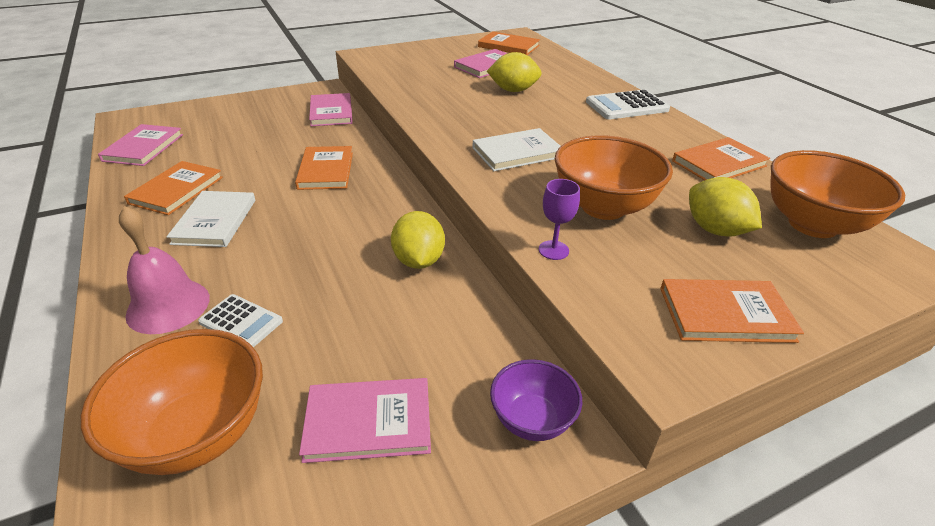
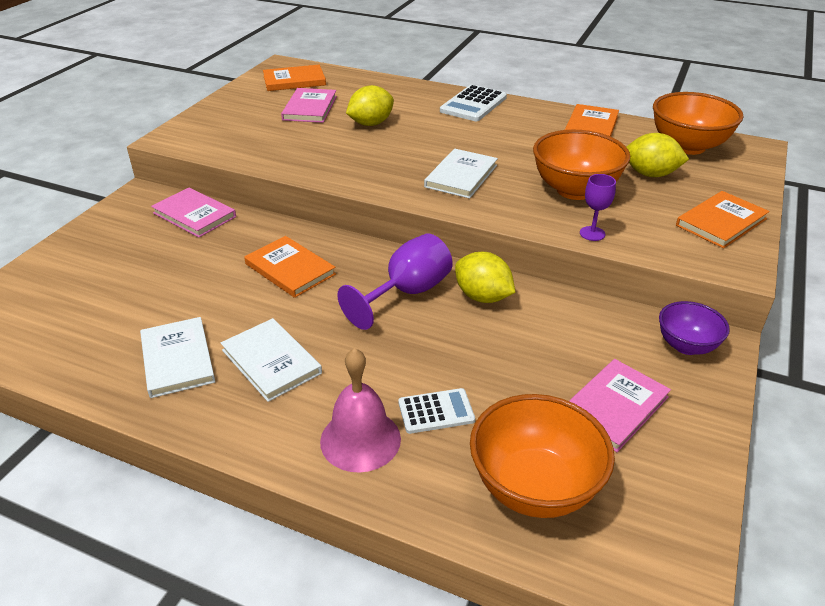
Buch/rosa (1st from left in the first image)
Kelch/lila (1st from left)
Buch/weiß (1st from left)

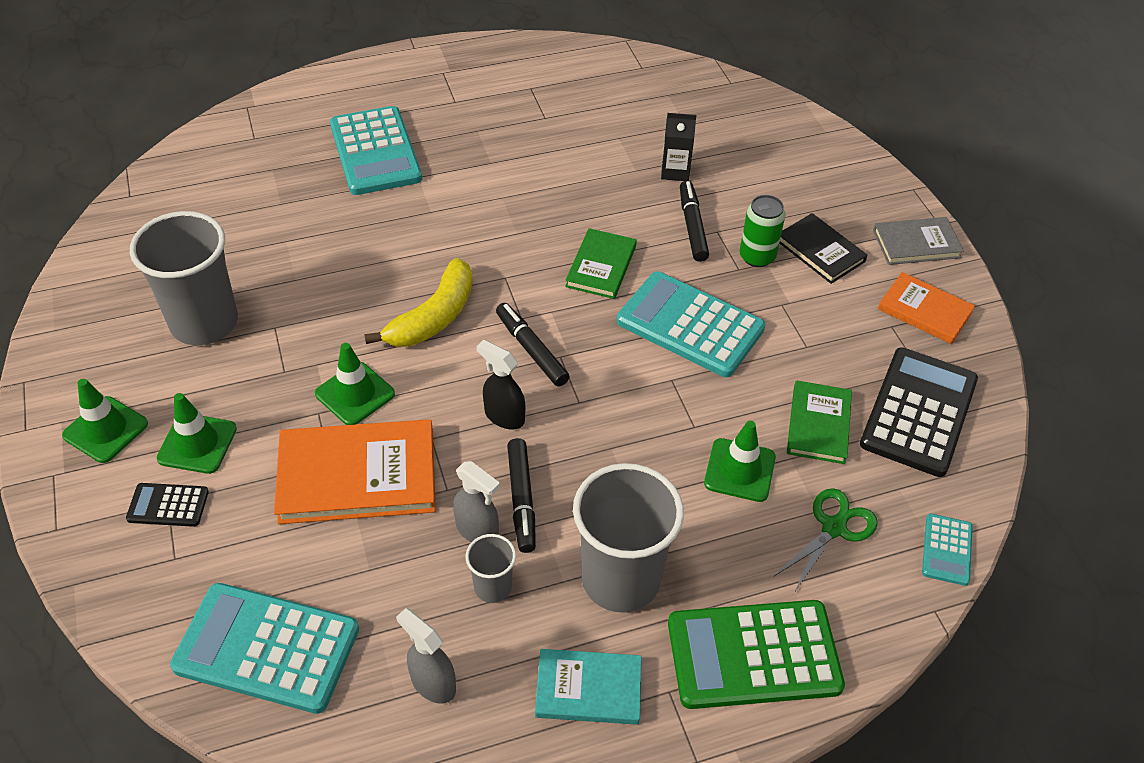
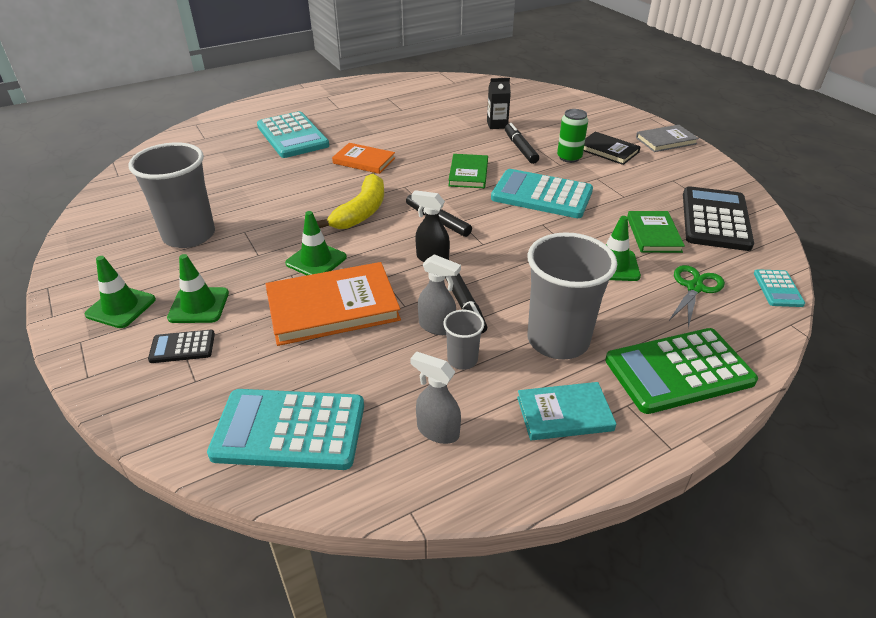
Buch/orange (2nd from left)

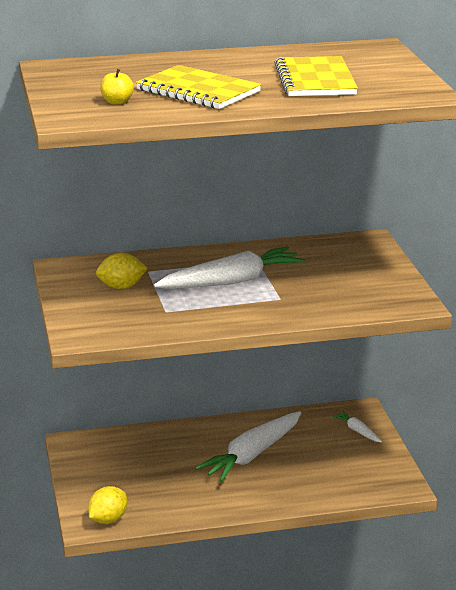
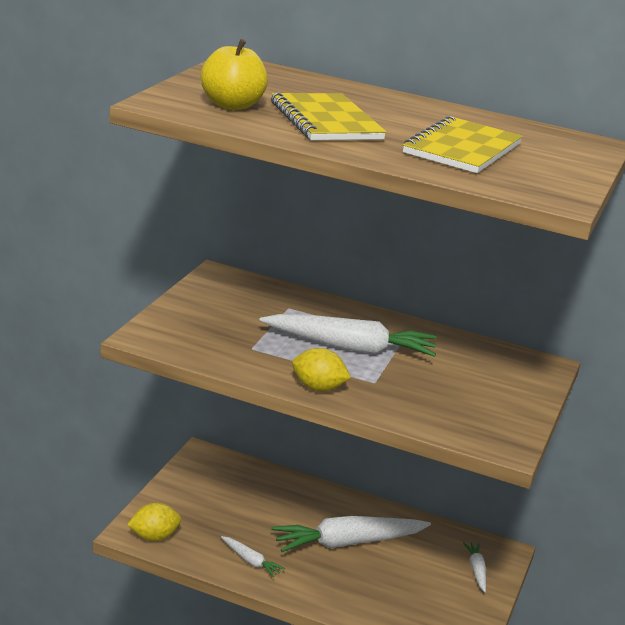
Karotte/weiß (1st from left)
Zitrone/gelb (2nd from left)
Apfel/gelb

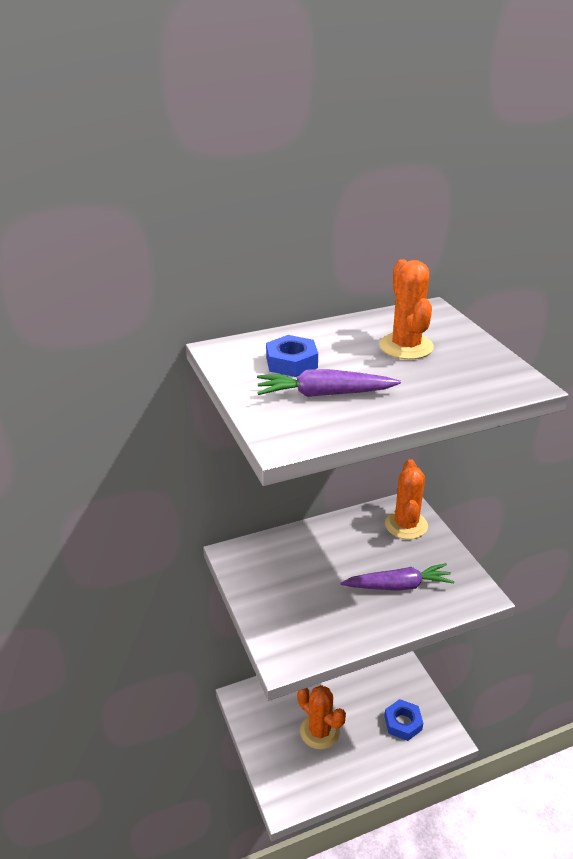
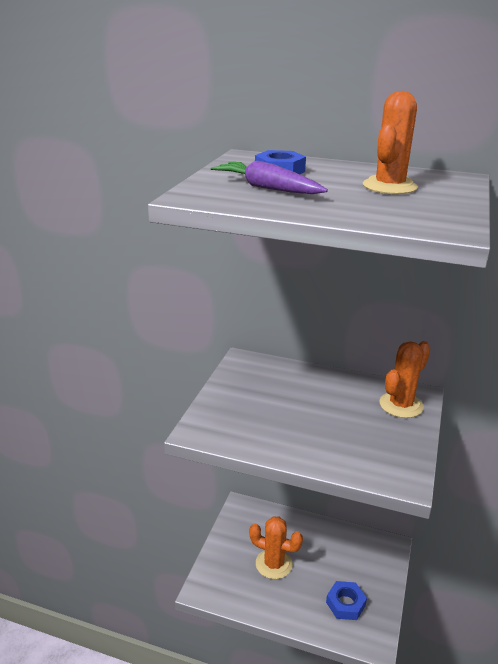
Karotte/lila (2nd from left in the first image)
Kaktus/orange (1st from left)

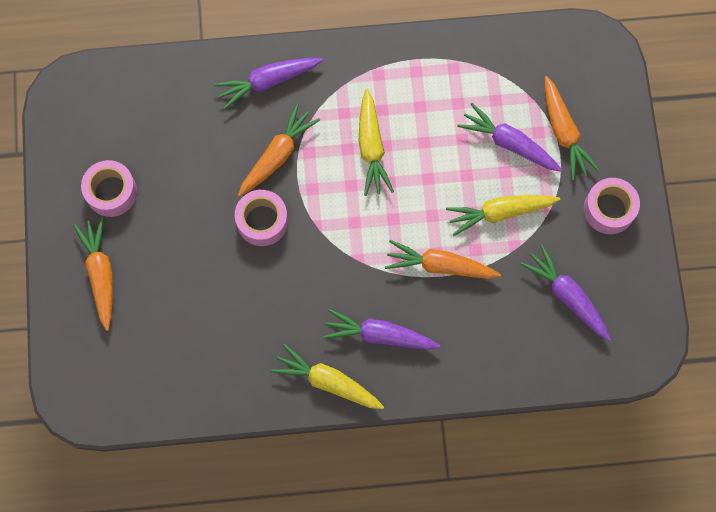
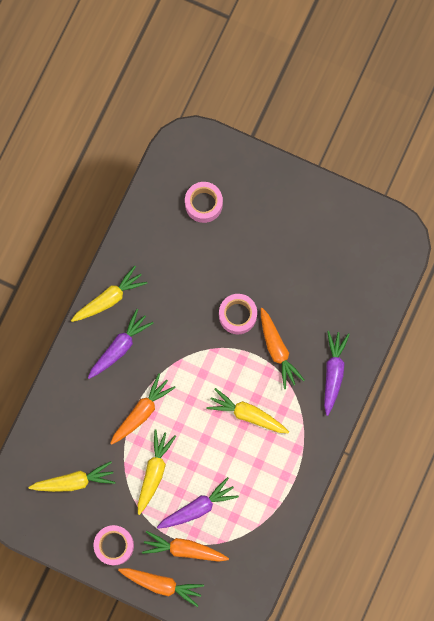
Karotte/orange (2nd from left)
Klebeband/rosa (2nd from left)
Karotte/gelb (1st from left)

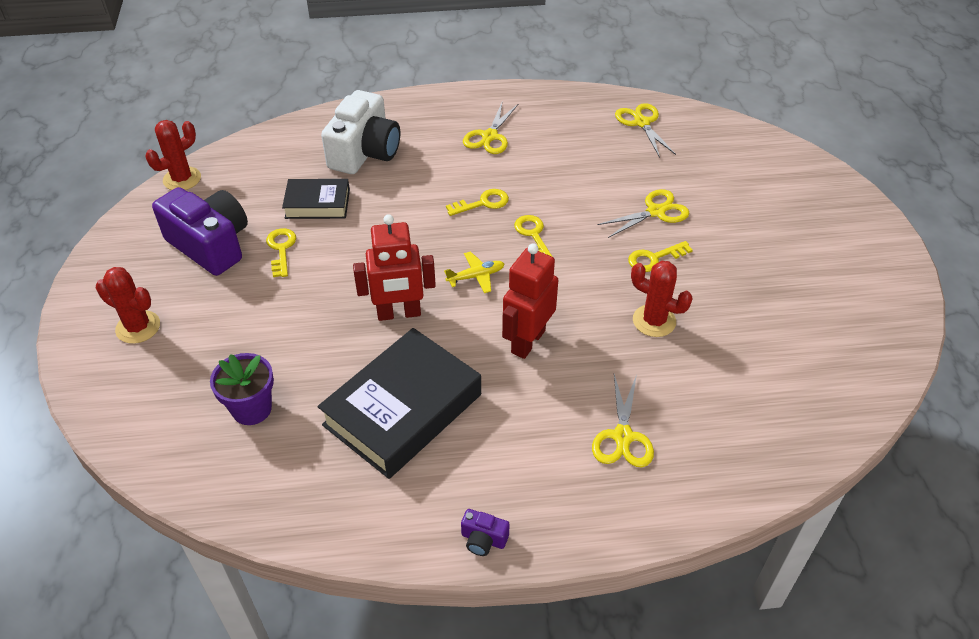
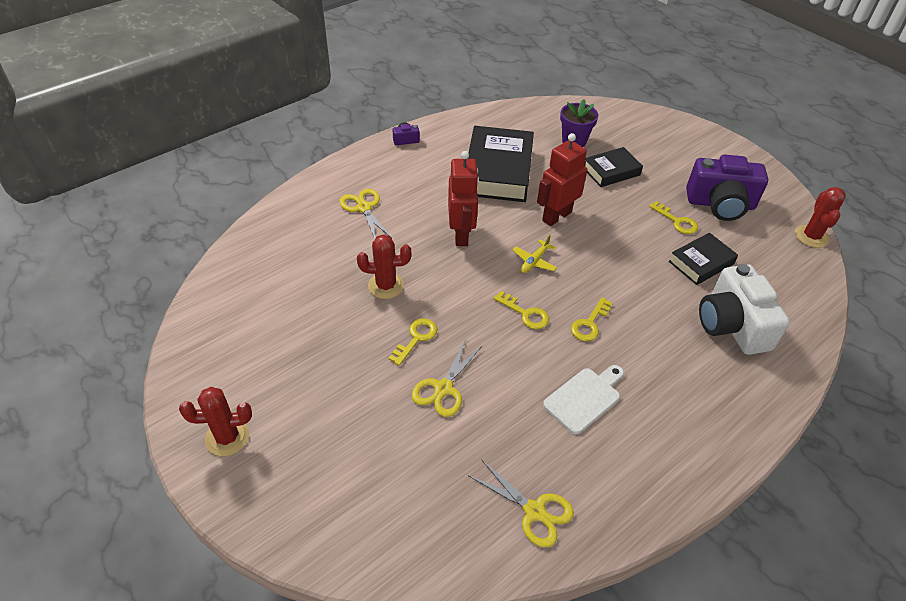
Schere/gelb (1st from left in the first image)
Schneidebrett/weiß
Buch/schwarz (2nd from left)
Kaktus/rot (1st from left)

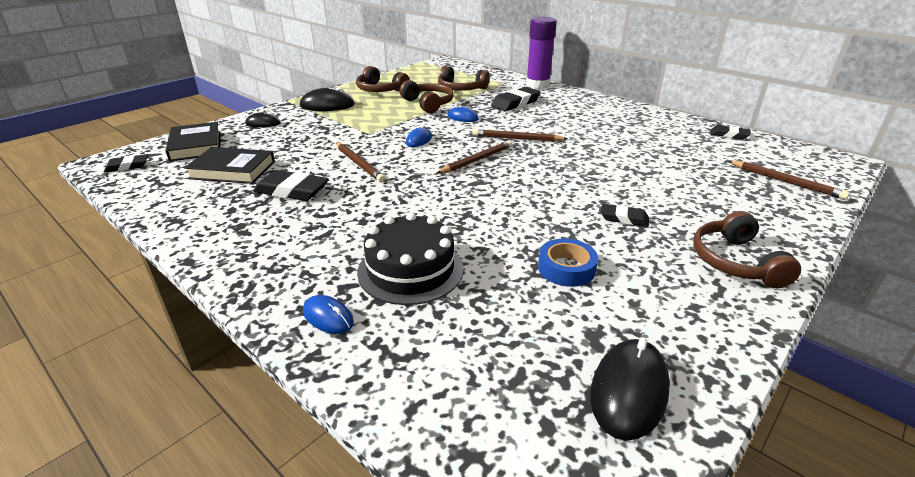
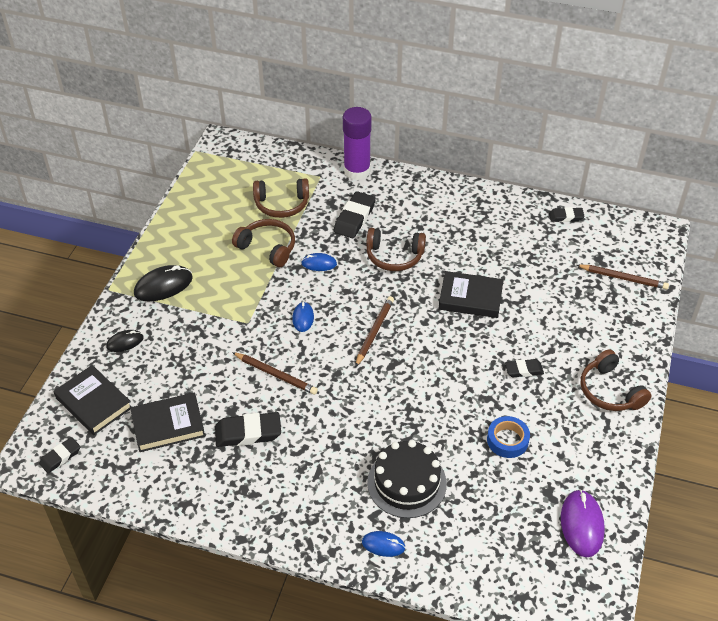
Bleistift/braun (3rd from left in the first image)
Buch/schwarz (3rd from left)
Kopfhörer/braun (3rd from left)
Computermaus/lila

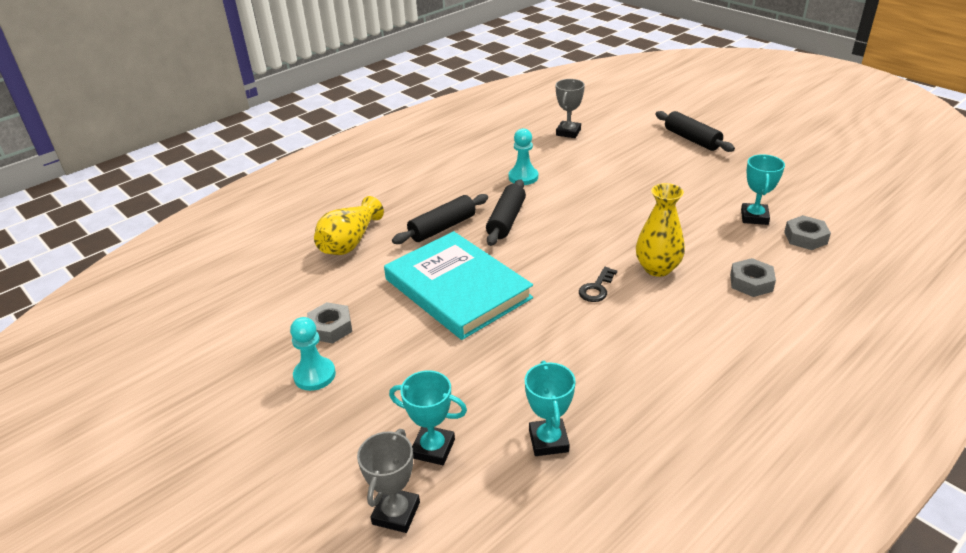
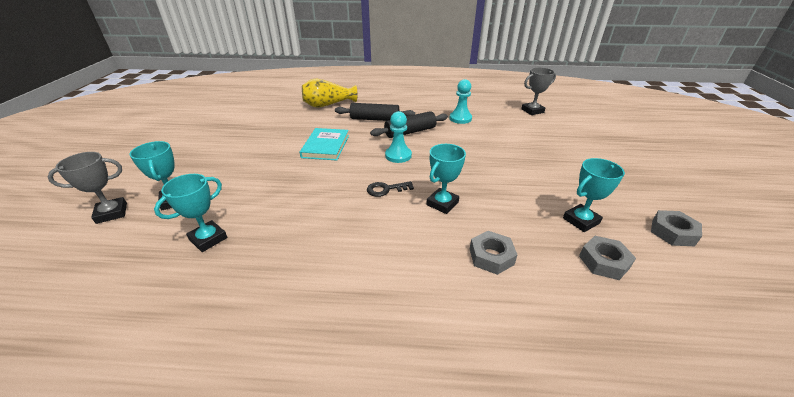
Nudelholz/schwarz (3rd from left in the first image)
Bauer/türkis (1st from left)
Sechskantmutter/grau (3rd from left)
Pokal/türkis (3rd from left)
Buch/türkis

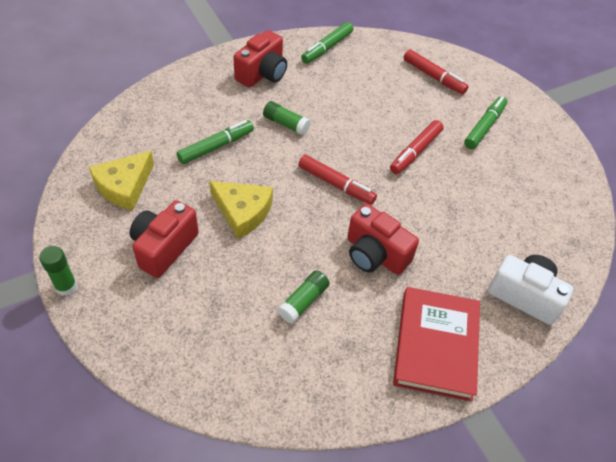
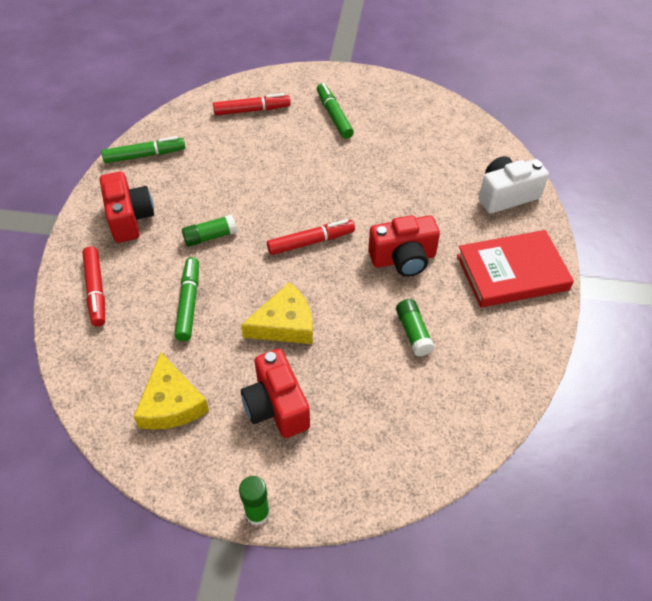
Filzstift/rot (1st from left)
Filzstift/grün (1st from left)
Buch/rot

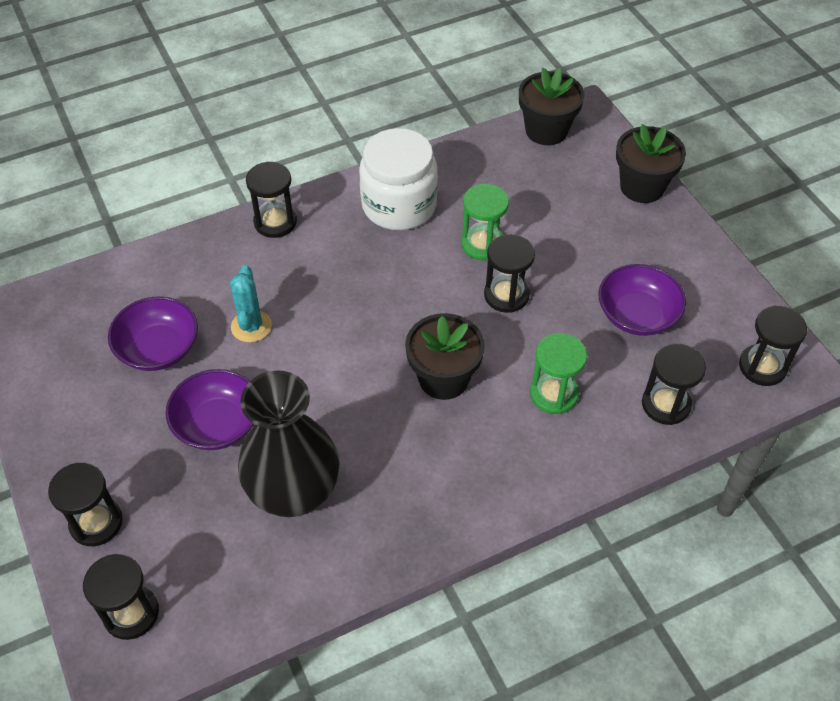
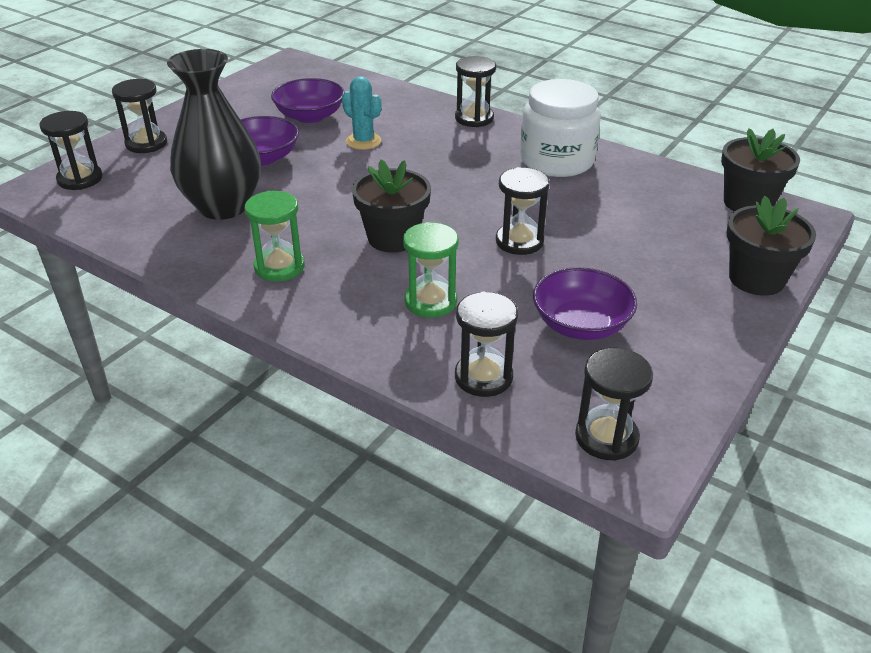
Sanduhr/grün (1st from left)
Kaktus/türkis

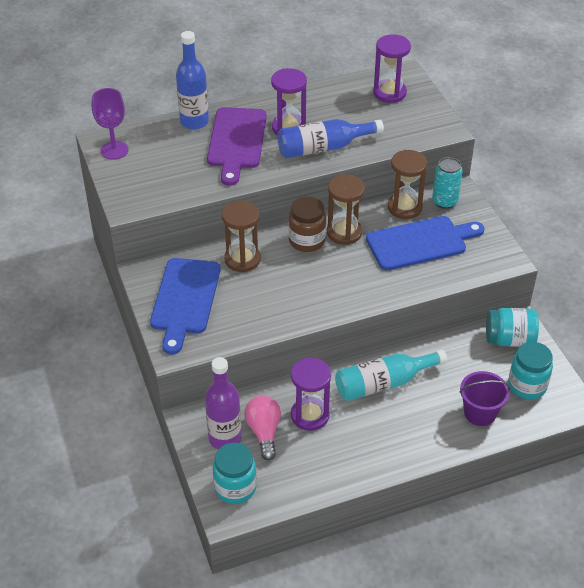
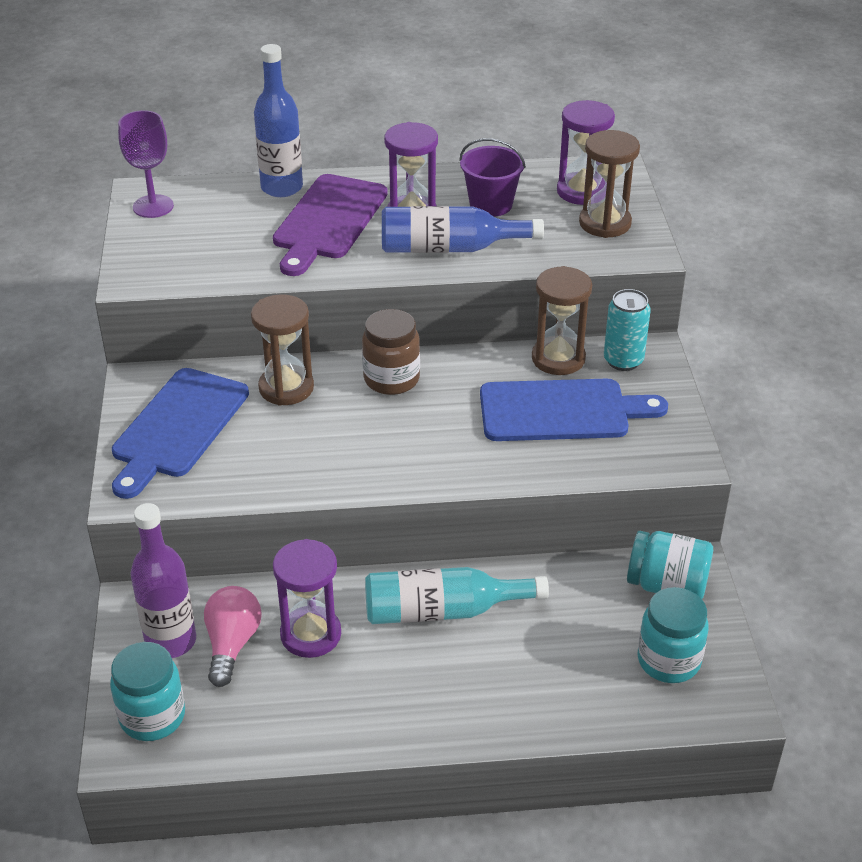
Sanduhr/braun (3rd from left)
Eimer/lila

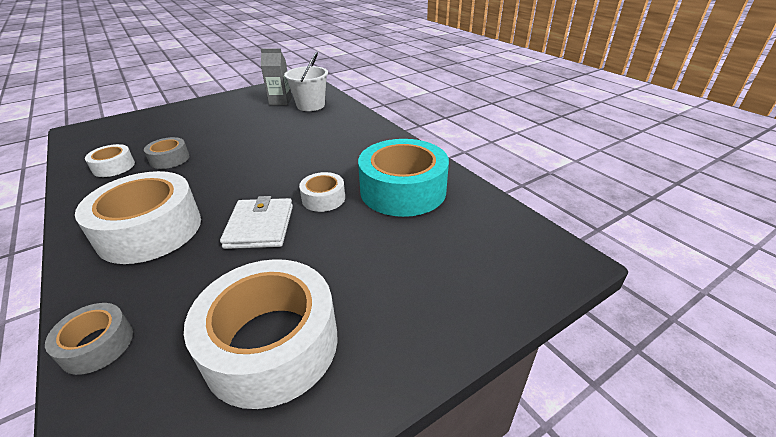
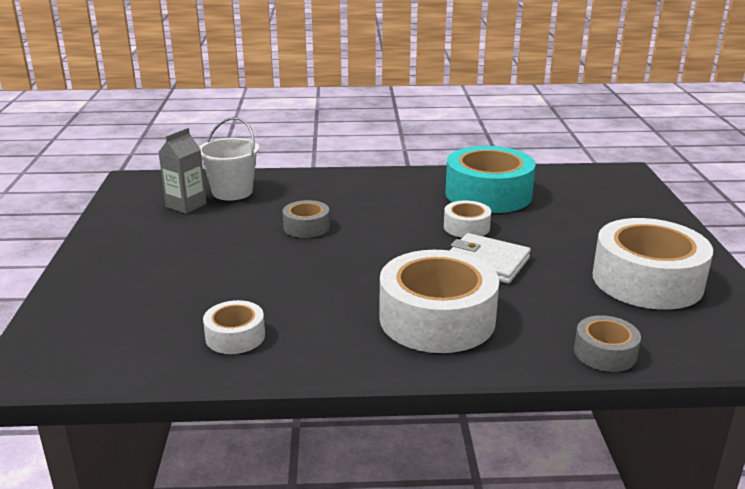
Klebeband/grau (1st from left)

